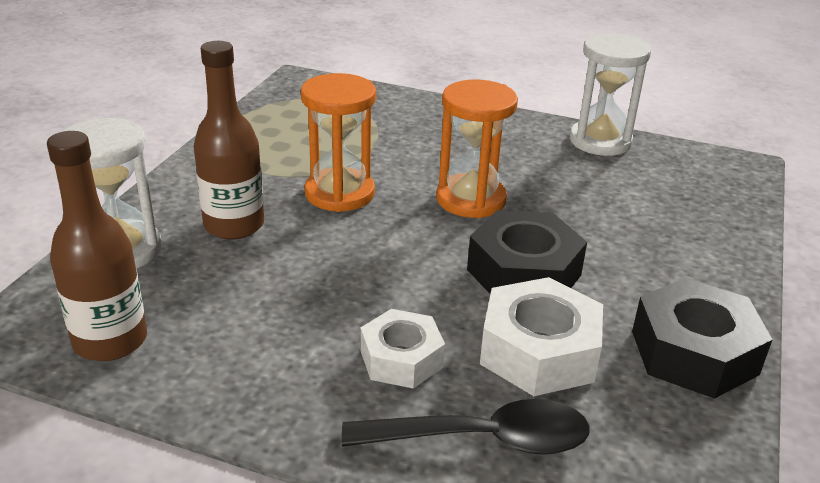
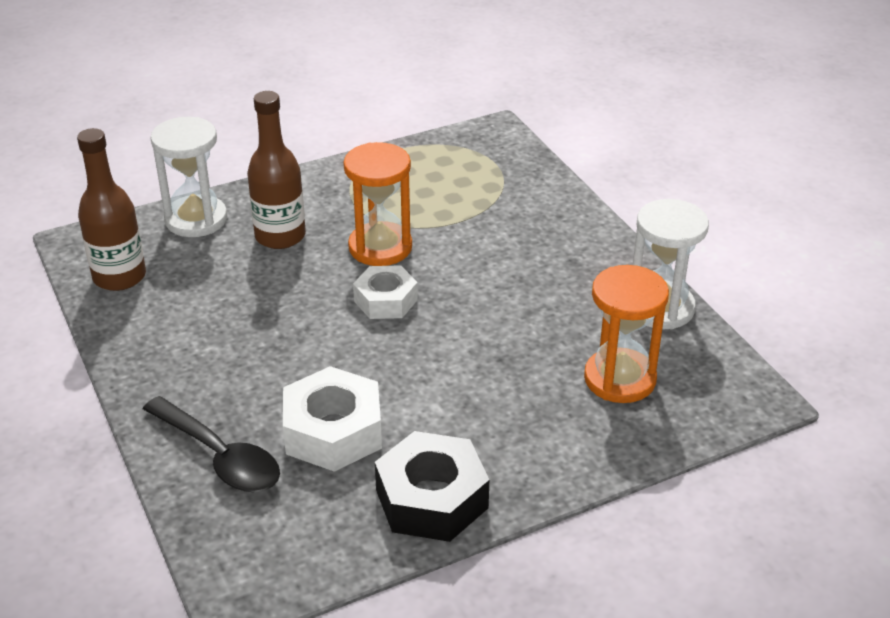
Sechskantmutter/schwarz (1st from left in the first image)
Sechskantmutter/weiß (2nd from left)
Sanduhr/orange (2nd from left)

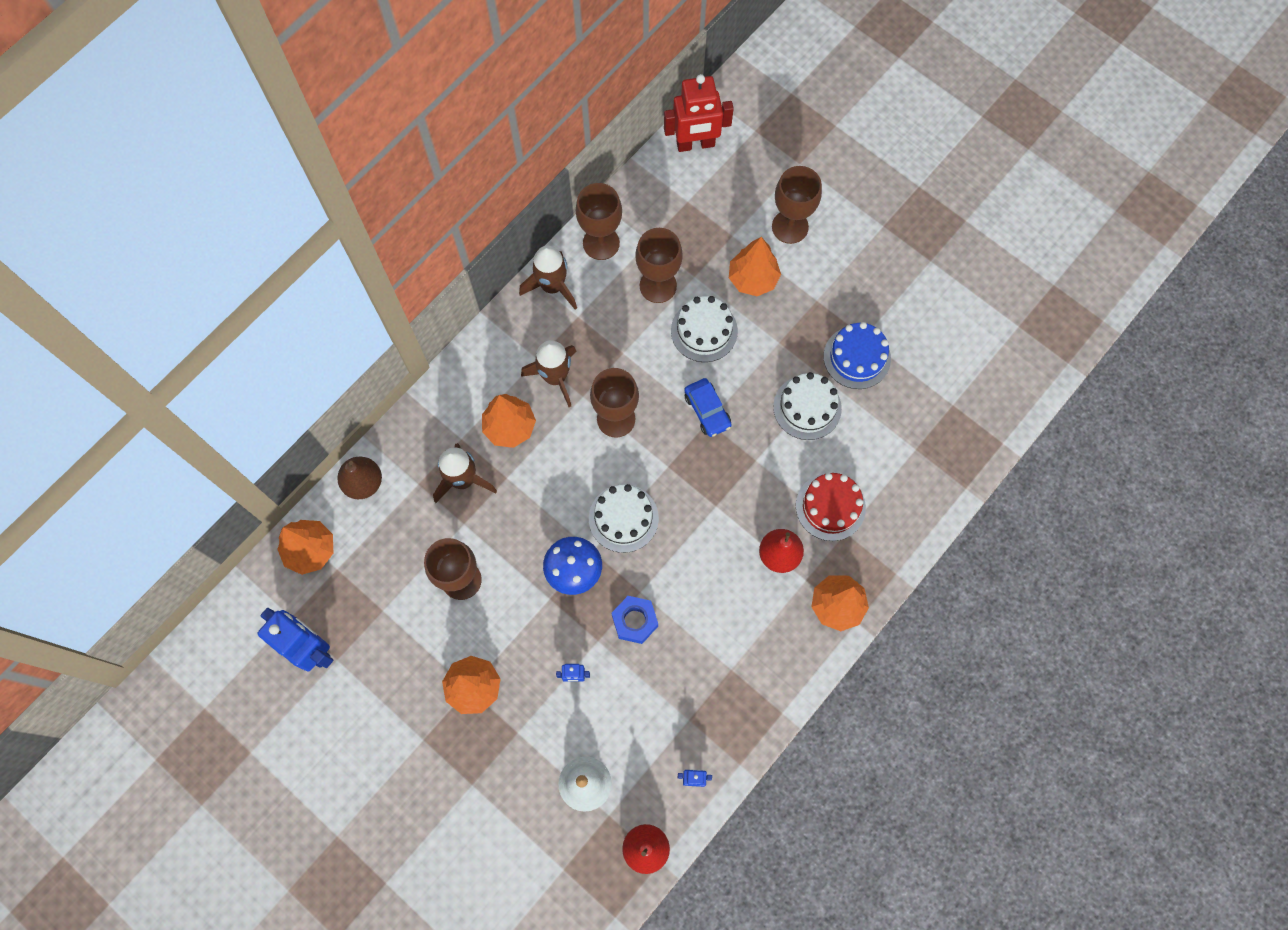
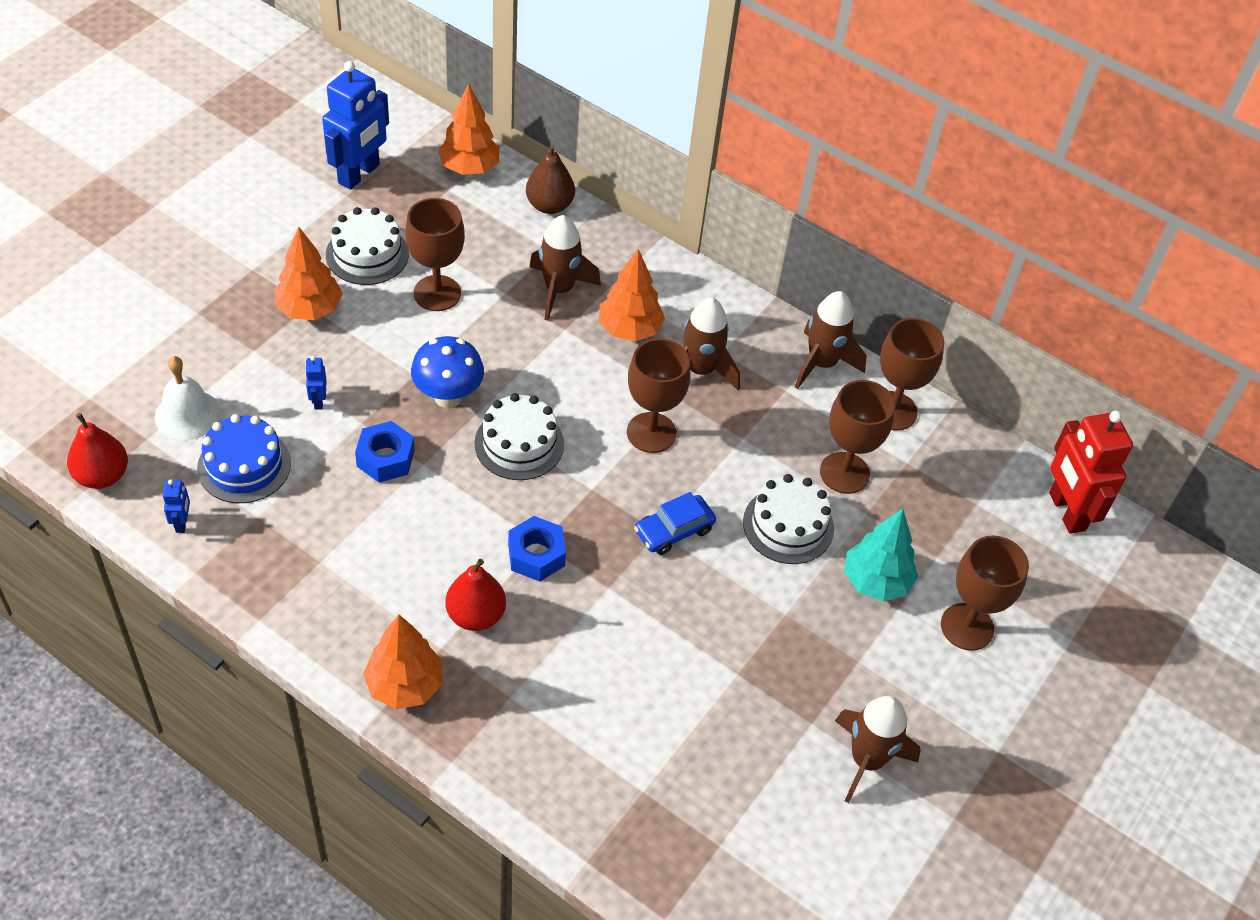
Kuchen/rot
Sechskantmutter/blau (2nd from left)
Rakete/braun (4th from left)
Kuchen/weiß (1st from left)
Kuchen/blau
Baum/türkis

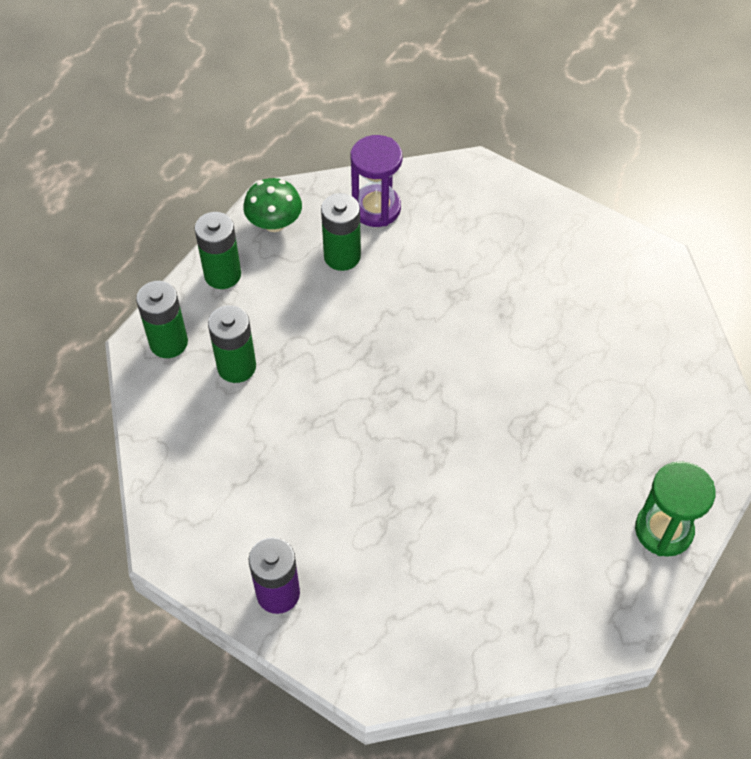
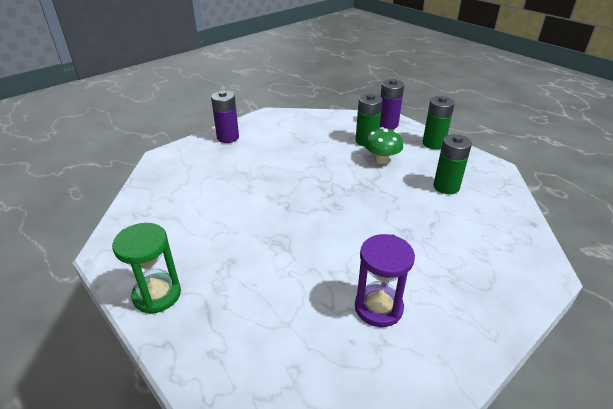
Pilz/grün
Sanduhr/lila
Batterie/lila (2nd from left)

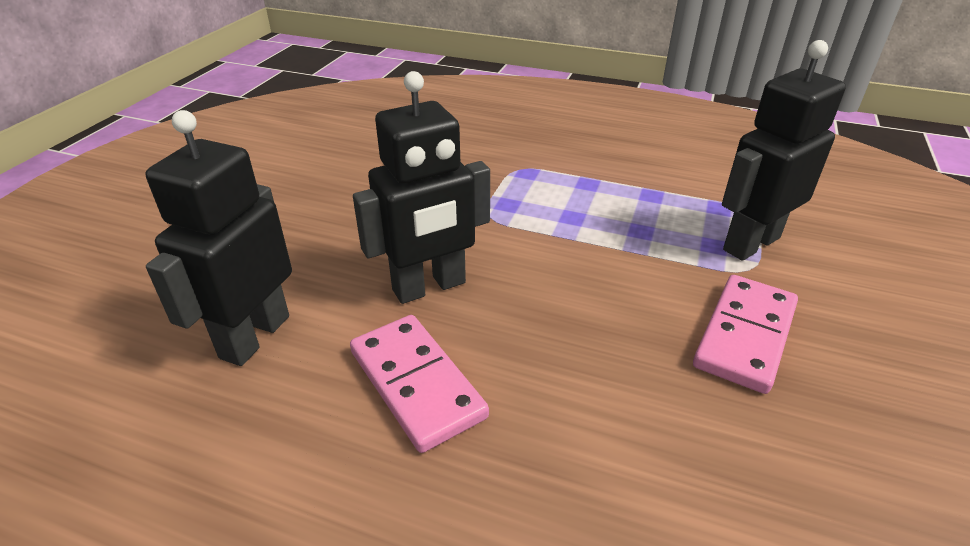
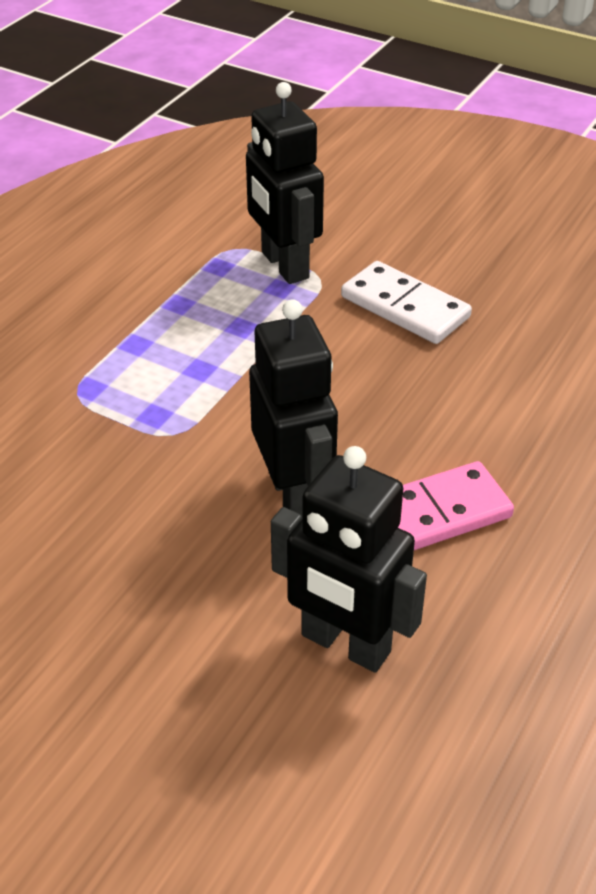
Dominostein/weiß

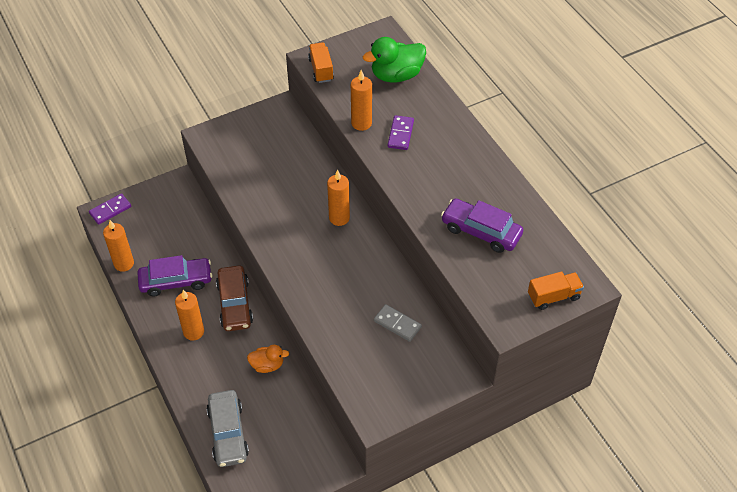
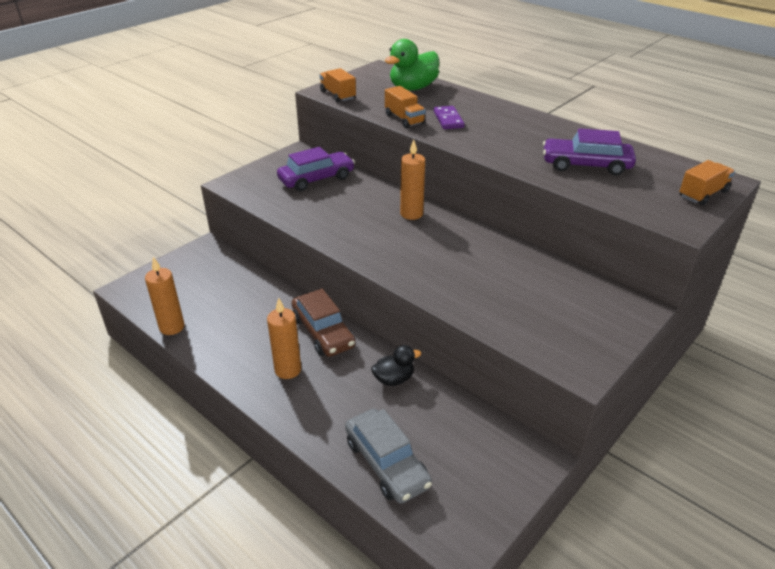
Dominostein/lila (1st from left in the first image)
Dominostein/grau
Auto/lila (1st from left)
Lastwagen/orange (2nd from left)
Ente/schwarz

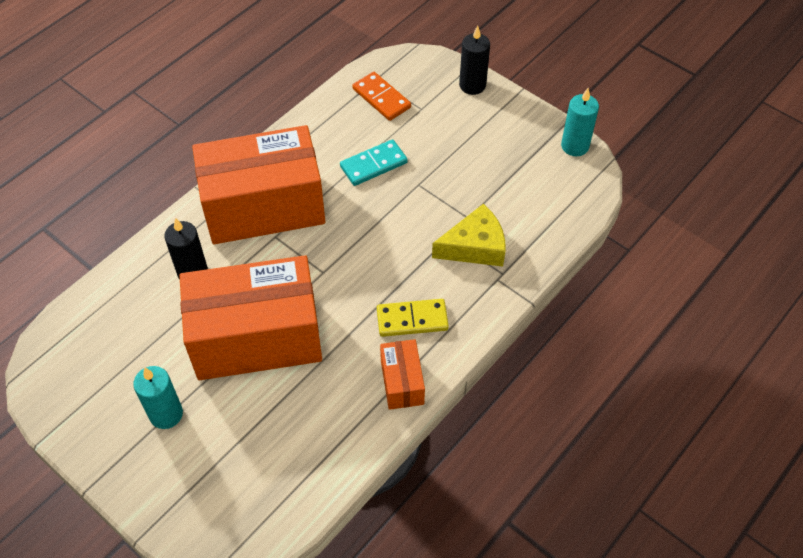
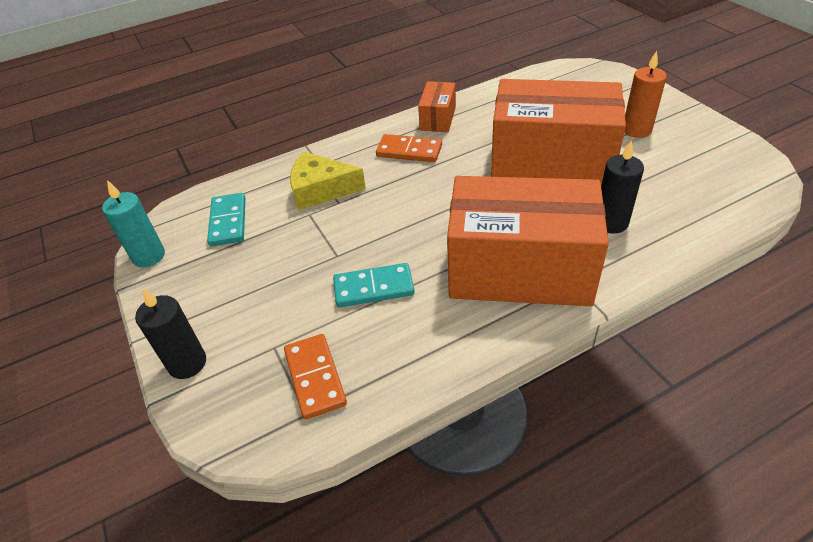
Dominostein/türkis (1st from left)
Kerze/orange
Dominostein/orange (2nd from left)

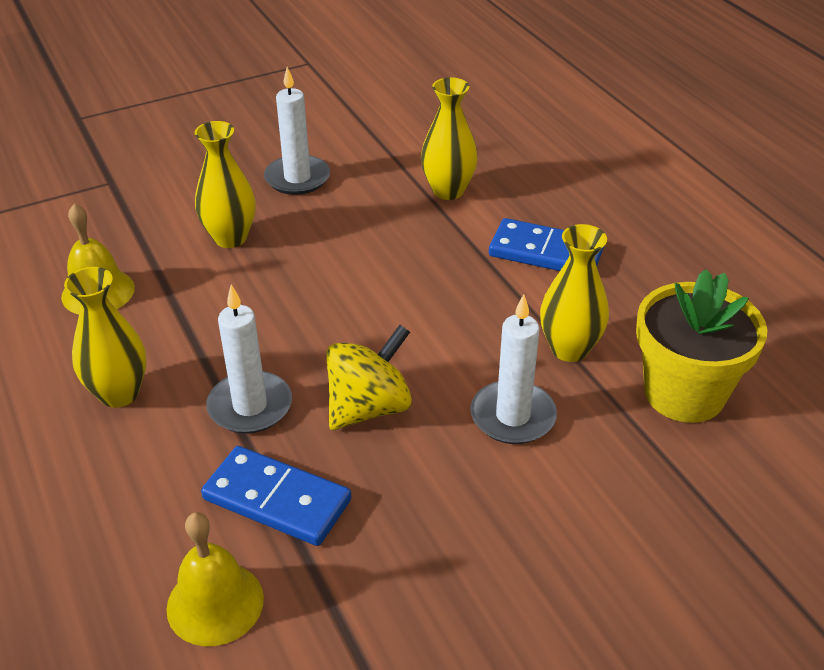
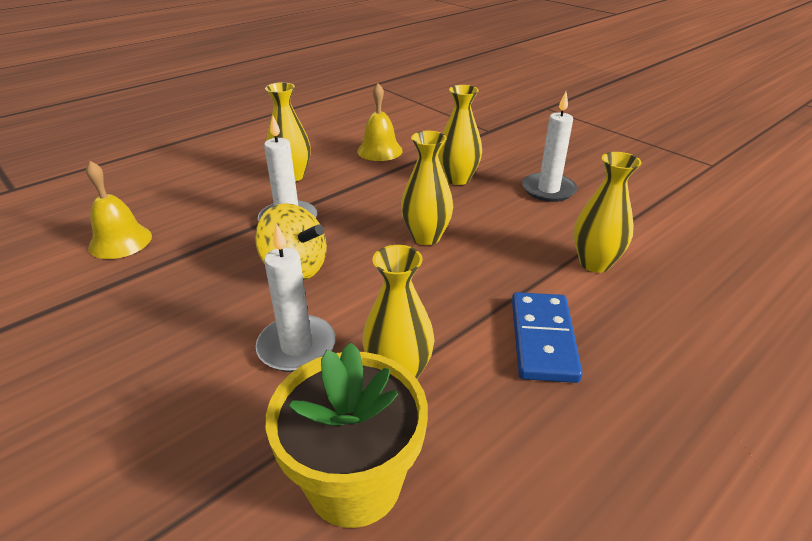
Dominostein/blau (1st from left in the first image)
Vase/gelb (3rd from left)

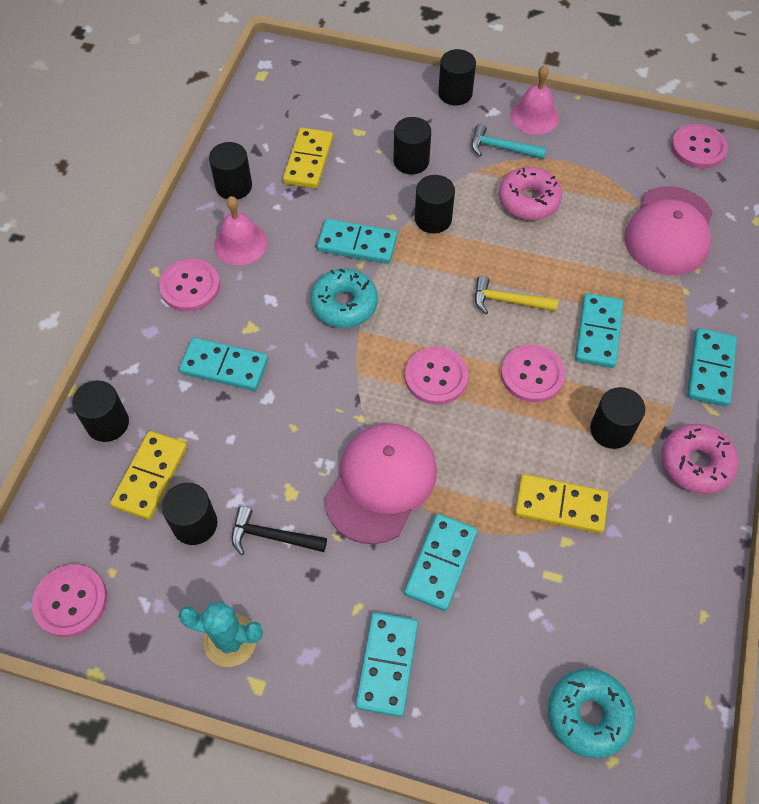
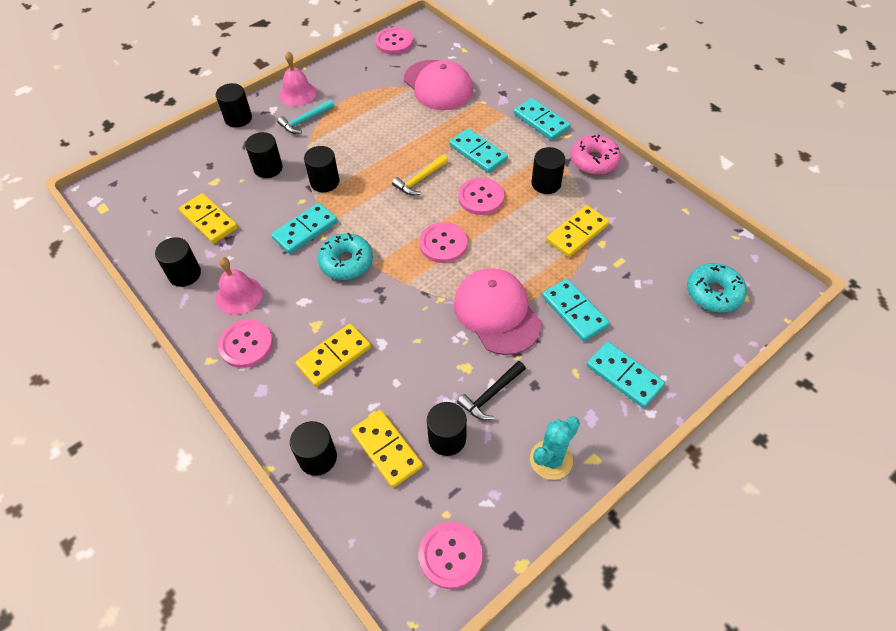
Donut/rosa (1st from left in the first image)
Dominostein/gelb (2nd from left)

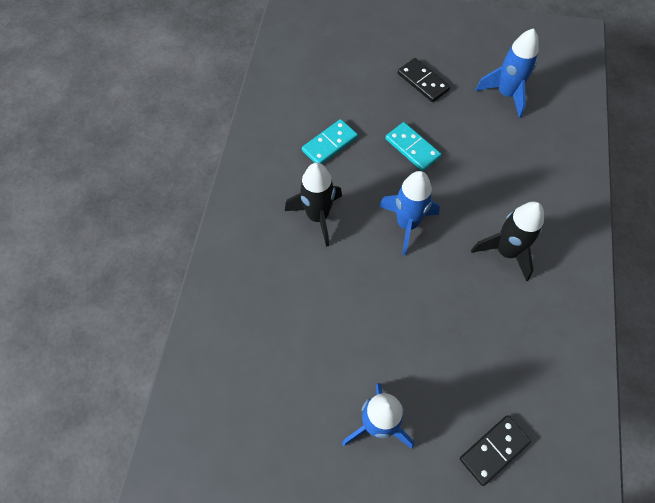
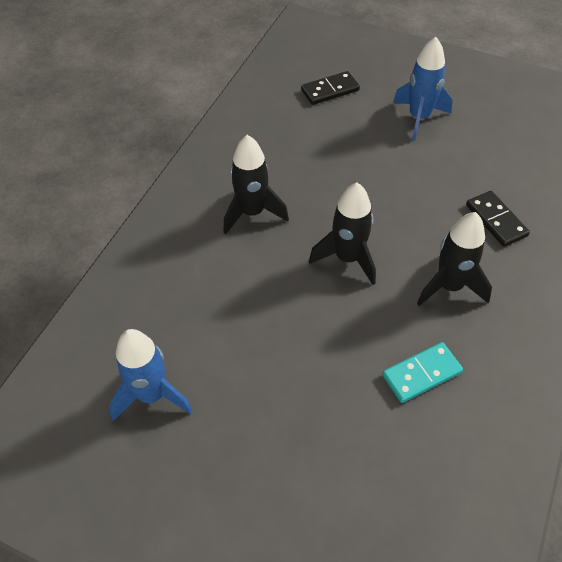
Dominostein/türkis (2nd from left in the first image)
Dominostein/schwarz (2nd from left)
Rakete/schwarz (2nd from left)

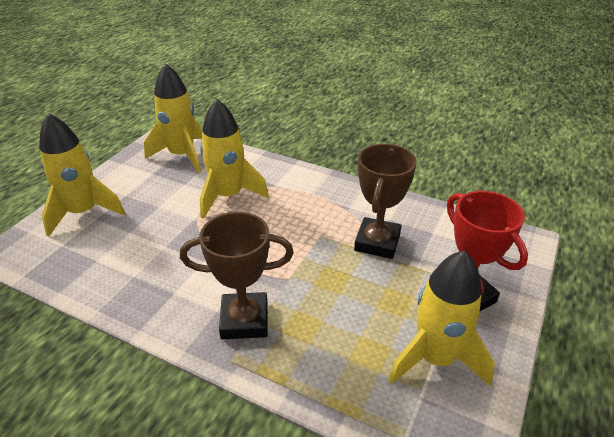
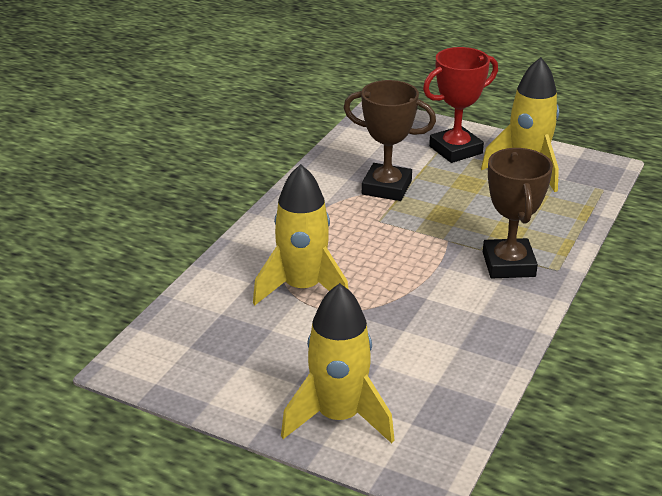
Rakete/gelb (2nd from left in the first image)

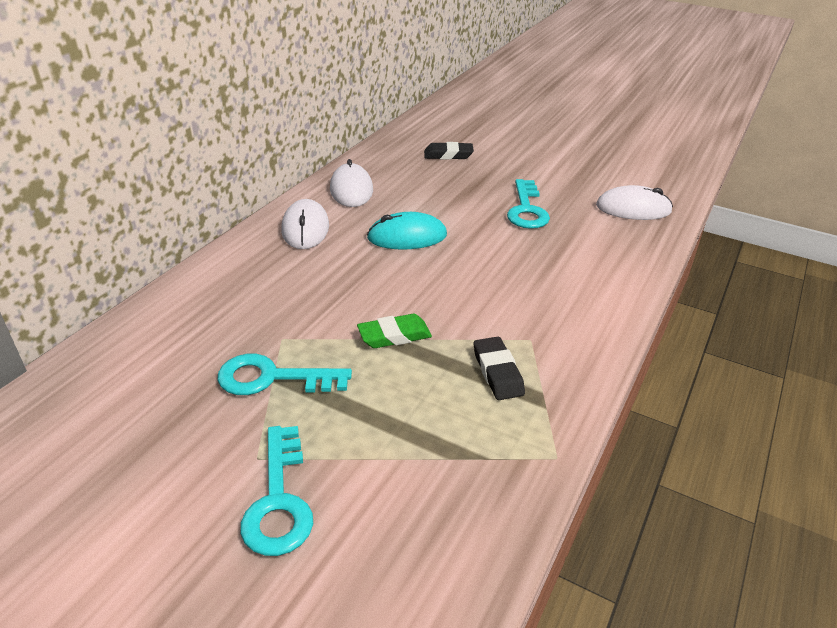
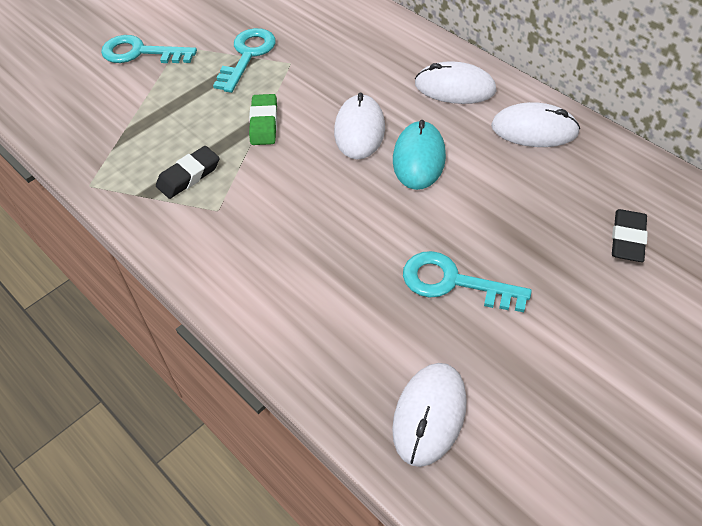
Computermaus/weiß (1st from left)
Radiergummi/schwarz (1st from left)

